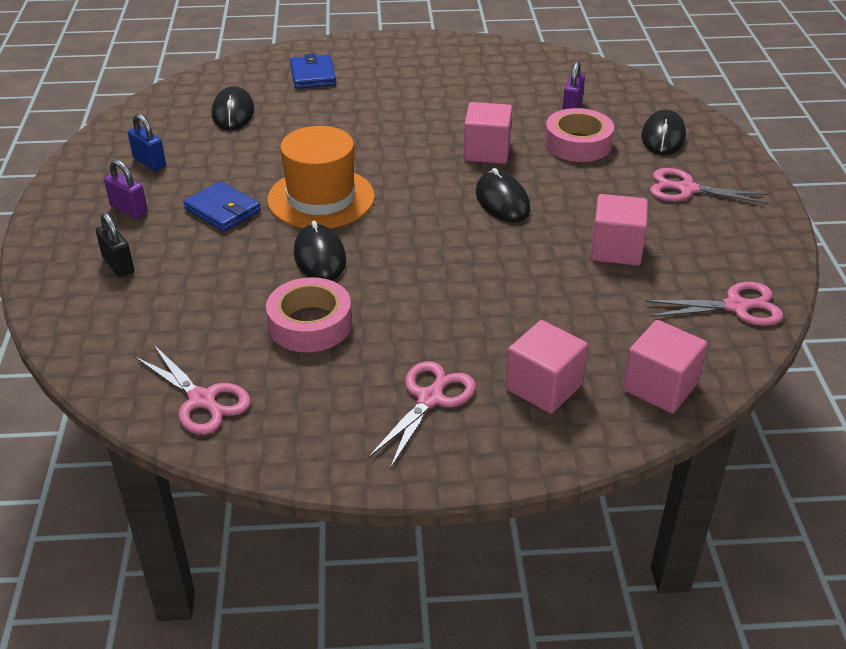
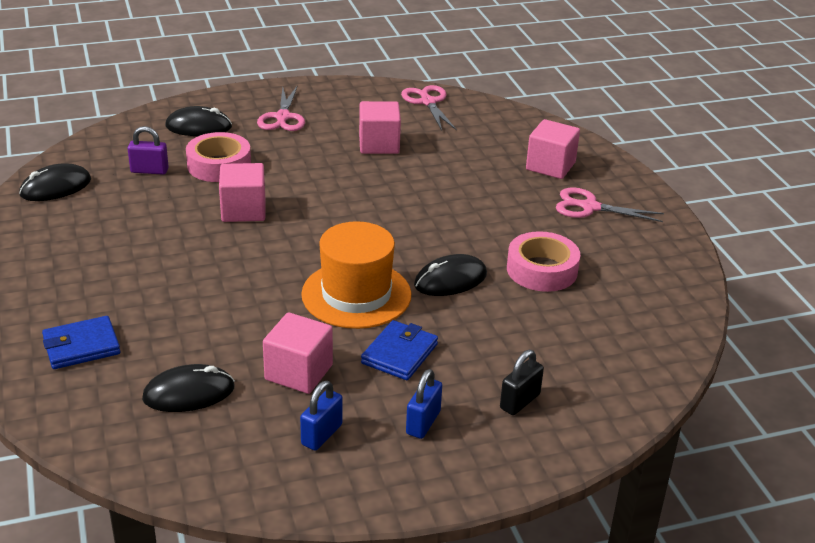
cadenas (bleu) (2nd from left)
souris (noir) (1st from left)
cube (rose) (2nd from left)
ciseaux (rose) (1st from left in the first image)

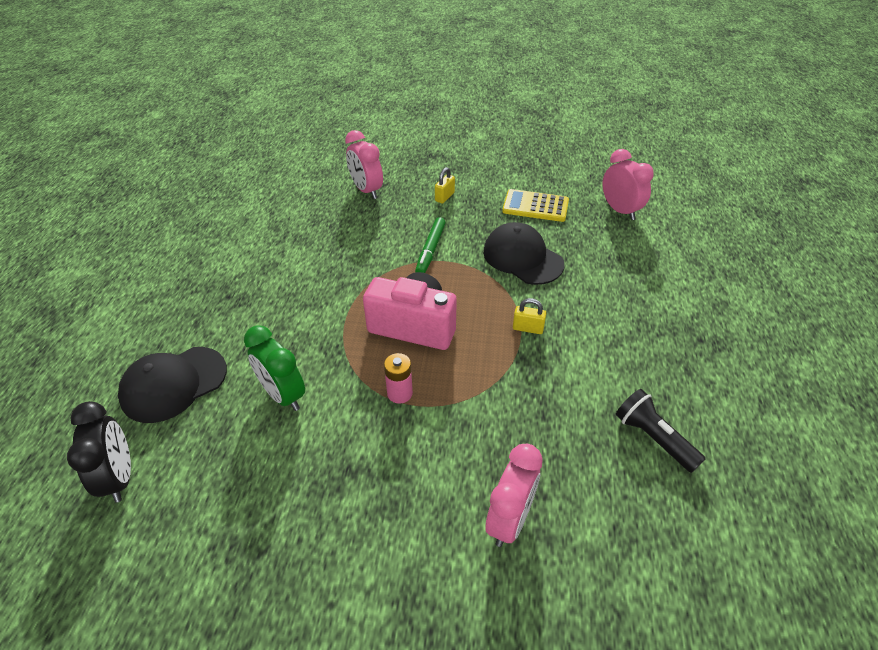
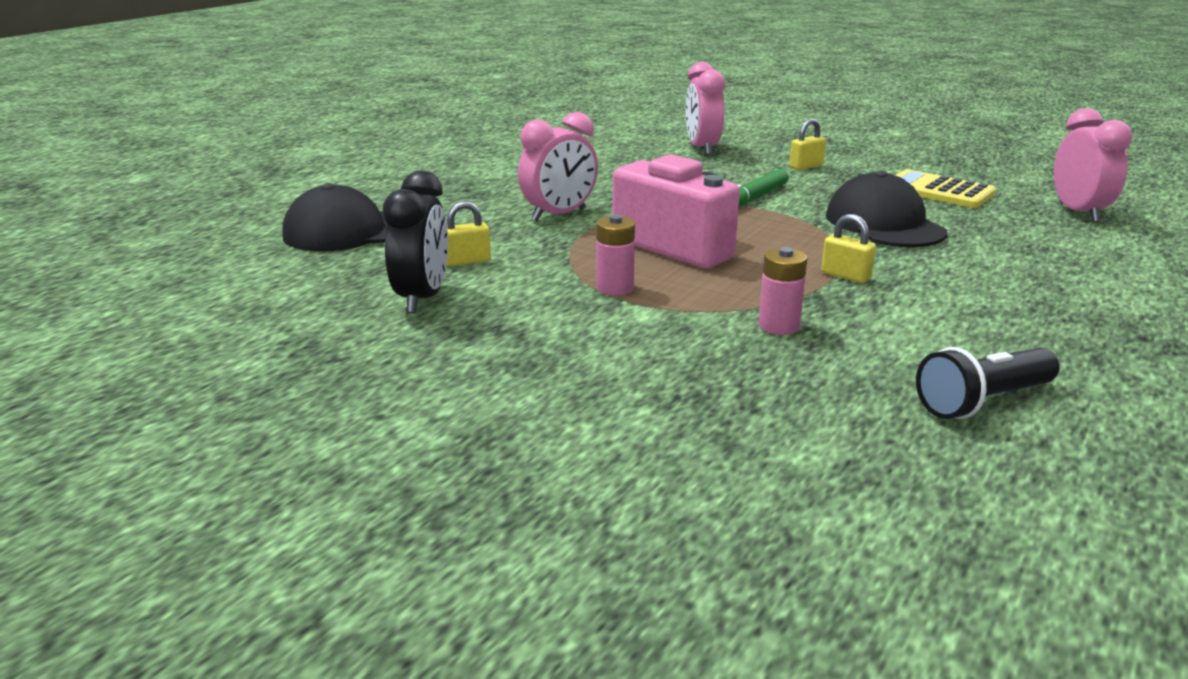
cadenas (jaune) (1st from left)
lampe de poche (noir)
réveil (noir)
réveil (rose) (1st from left)
pile (rose) (2nd from left)

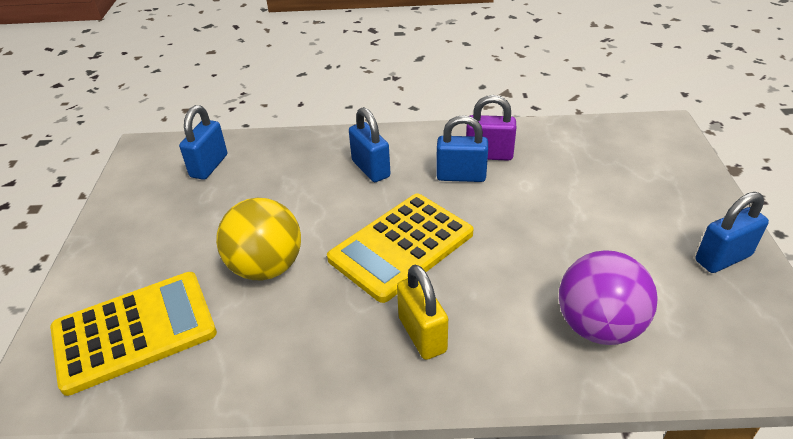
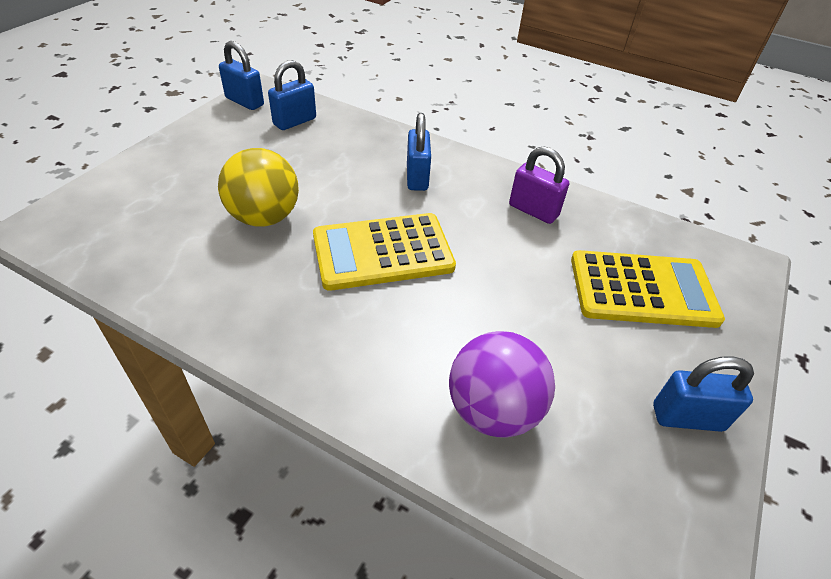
cadenas (bleu) (1st from left)
cadenas (jaune)
calculatrice (jaune) (2nd from left)

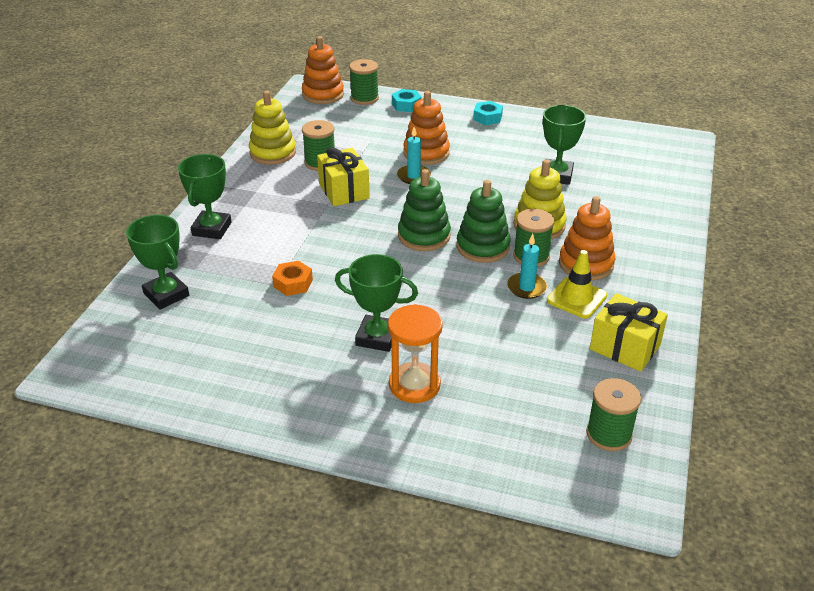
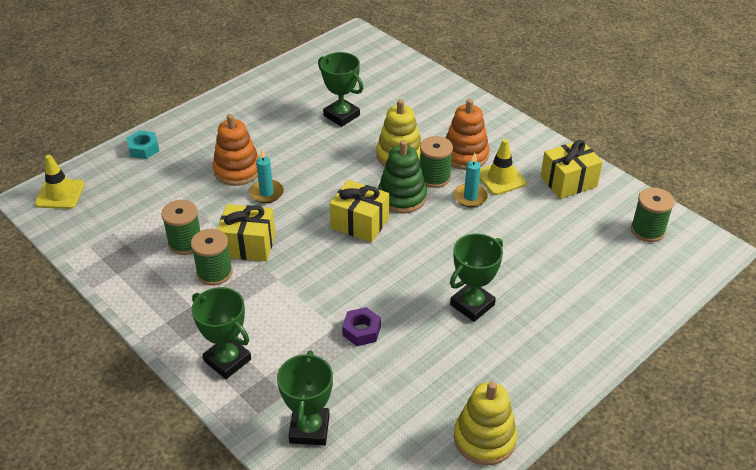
cône de chantier (jaune) (1st from left)
bobine (vert) (2nd from left)
jouet à empiler (jaune) (2nd from left)
écrou (turquoise) (2nd from left in the first image)
cadeau (jaune) (2nd from left)
trophée (vert) (2nd from left)
écrou (violet)
sablier (orange)

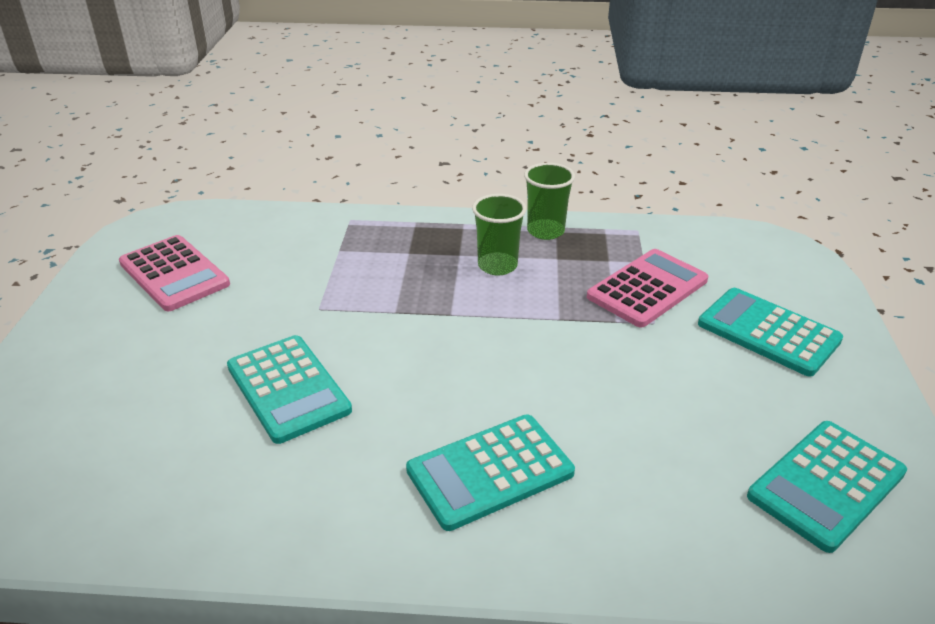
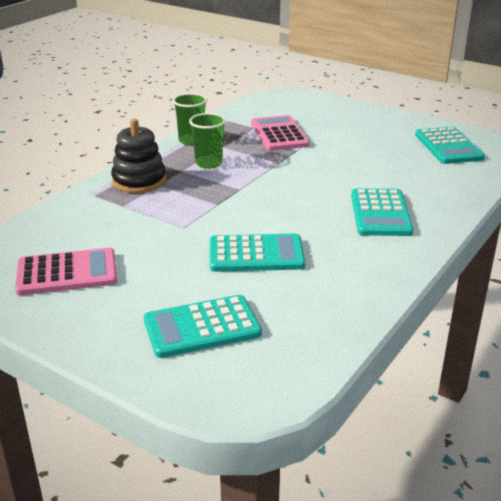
calculatrice (turquoise) (1st from left)
jouet à empiler (noir)

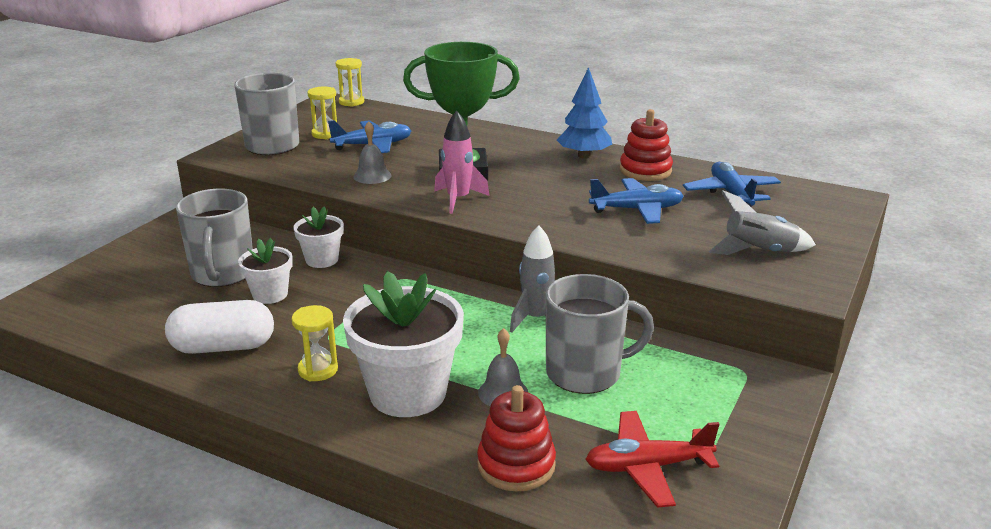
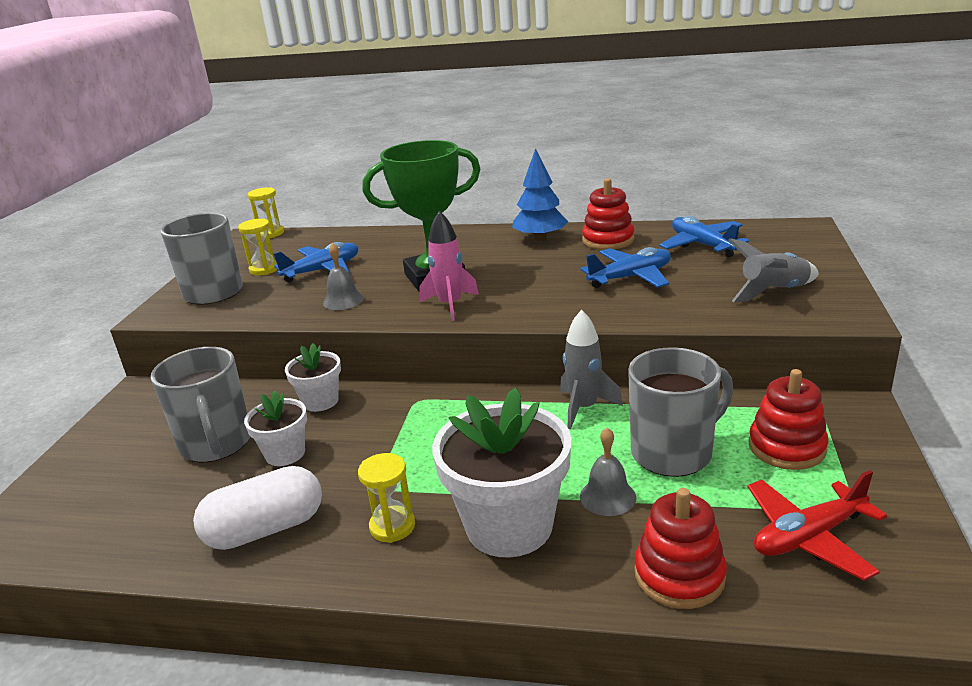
jouet à empiler (rouge) (3rd from left)

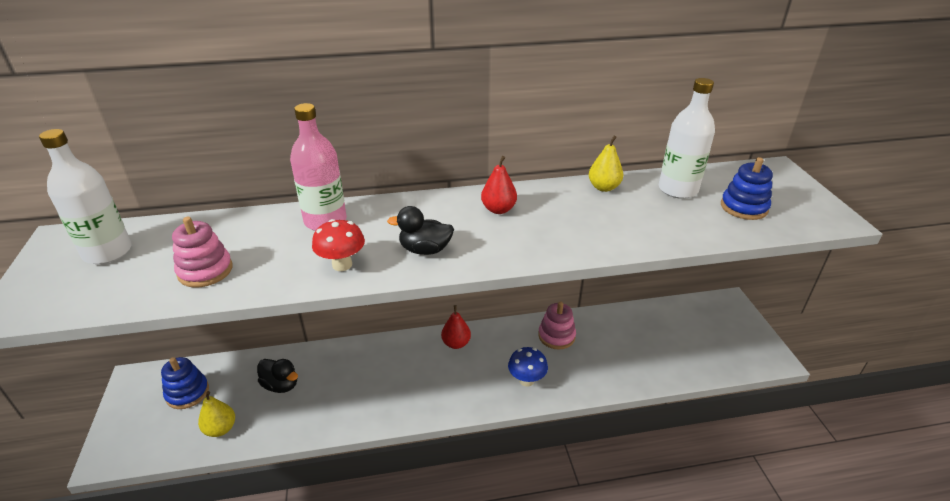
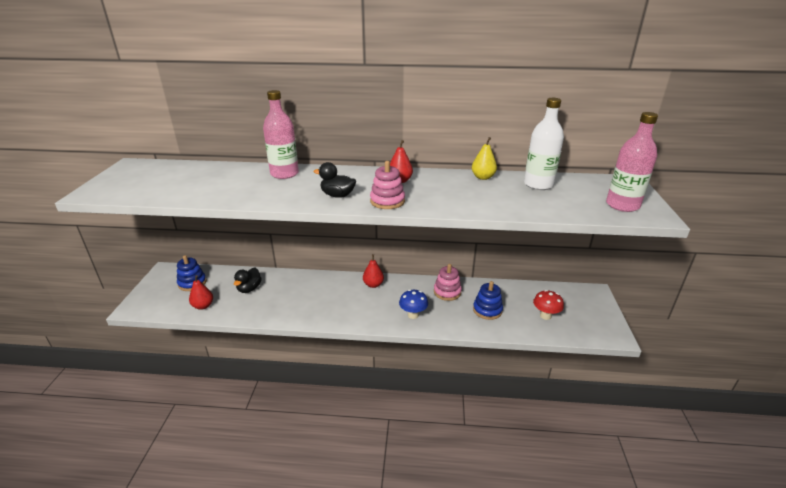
bouteille (blanc) (1st from left in the first image)
jouet à empiler (bleu) (2nd from left)
jouet à empiler (rose) (1st from left)
champignon (rouge)
canard (noir) (1st from left)
poire (rouge) (1st from left)
bouteille (rose) (2nd from left)

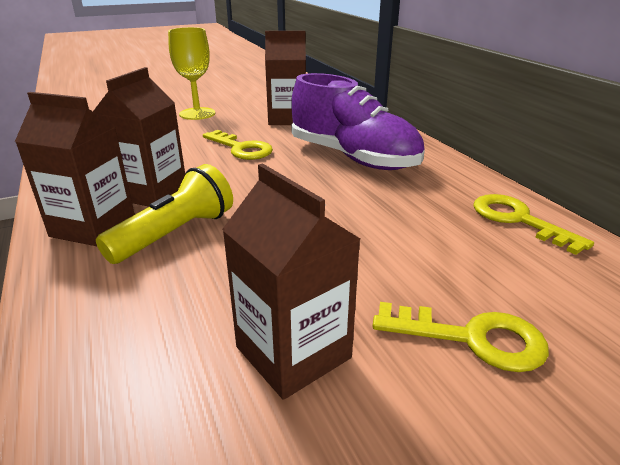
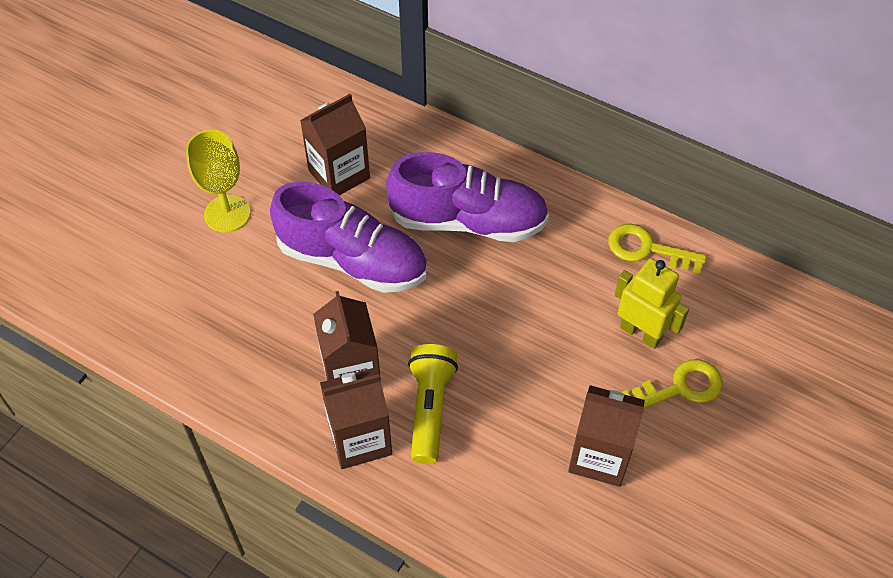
chaussure (violet) (1st from left)
robot (jaune)

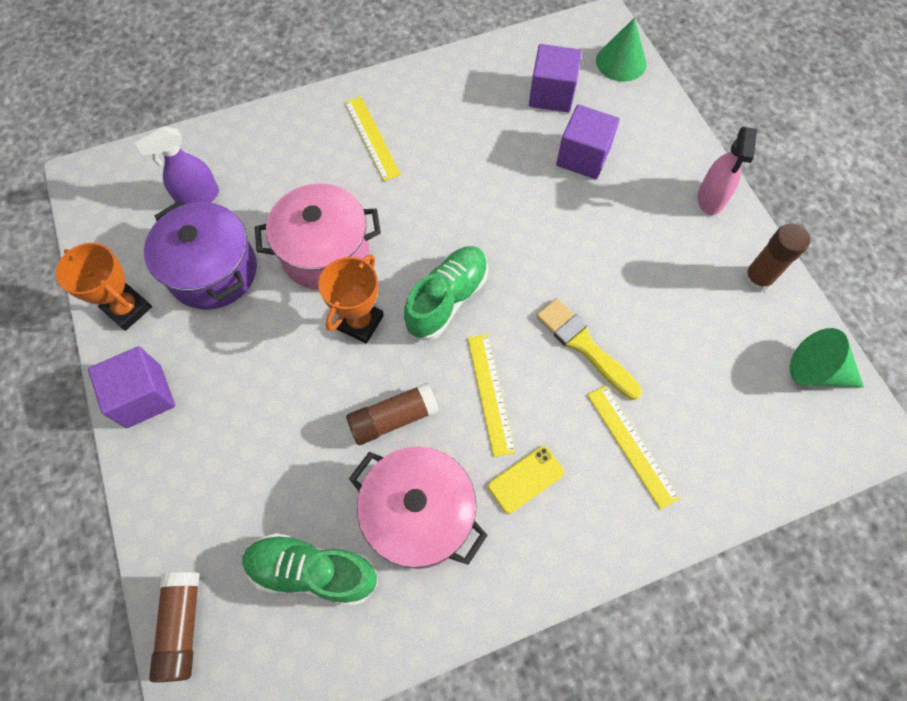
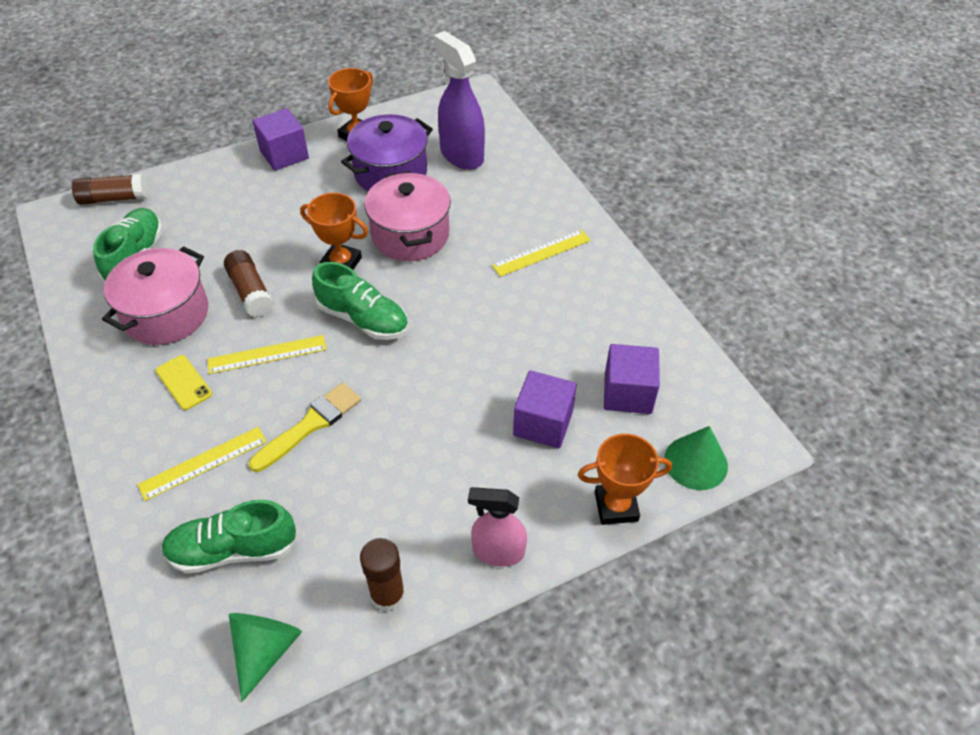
vaporisateur (violet)
trophée (orange) (3rd from left)
chaussure (vert) (2nd from left)

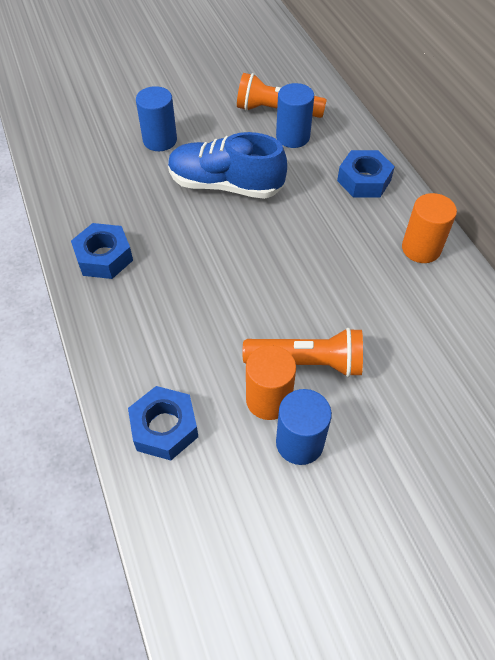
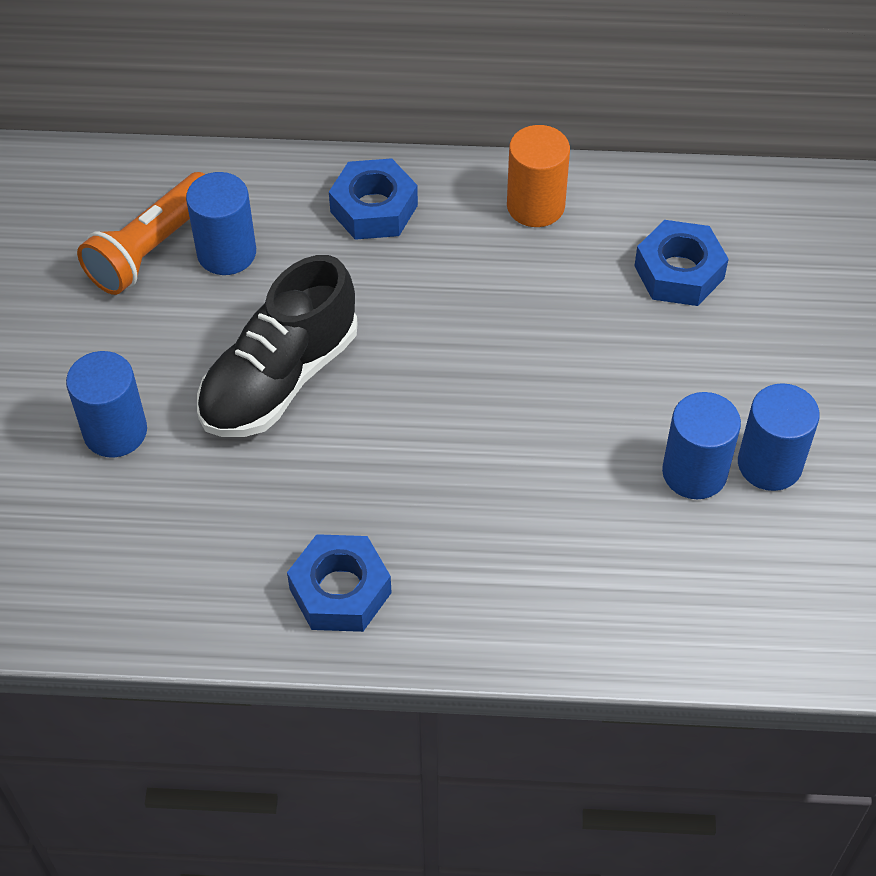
chaussure (noir)
lampe de poche (orange) (2nd from left in the first image)
cylindre (bleu) (3rd from left)
écrou (bleu) (3rd from left)

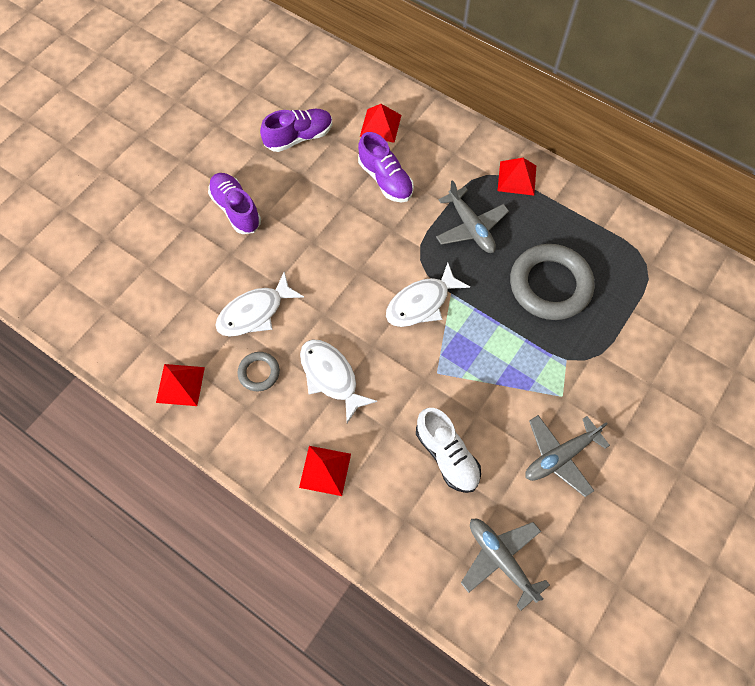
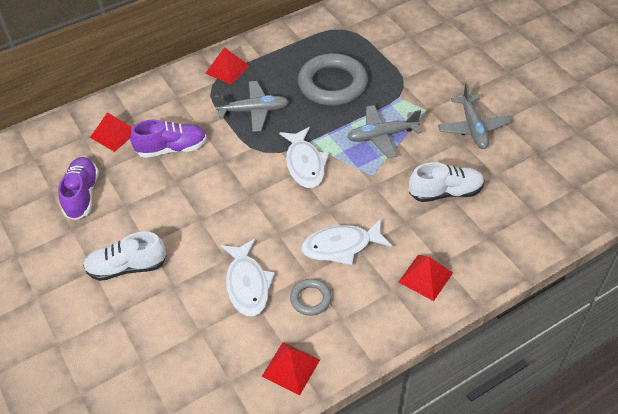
chaussure (blanc) (1st from left)
avion (gris) (2nd from left)

